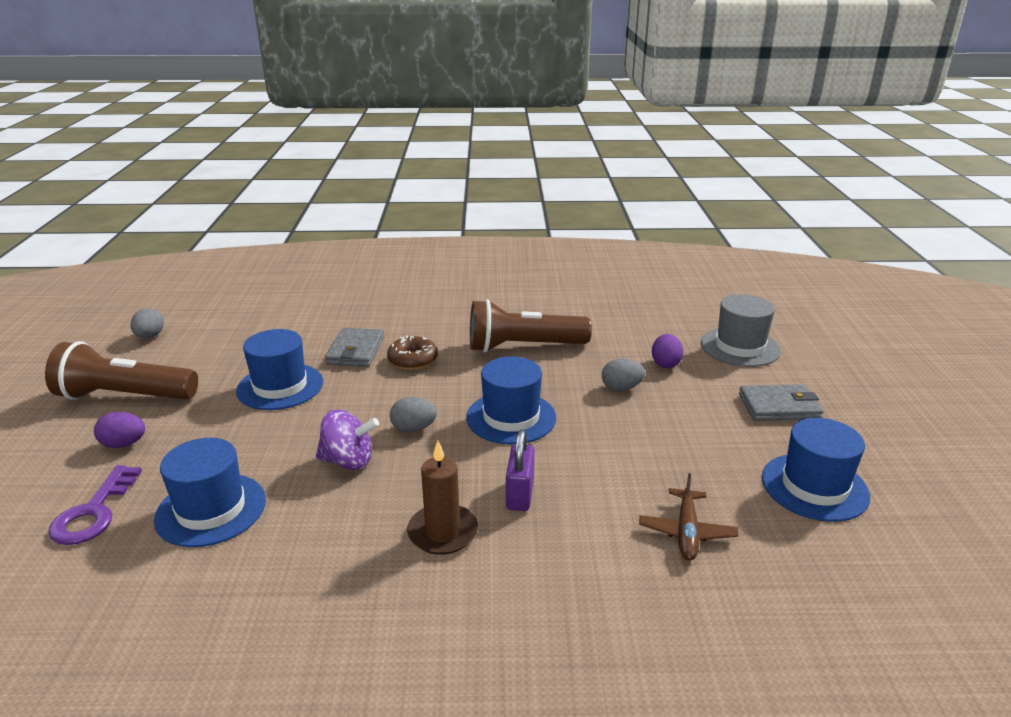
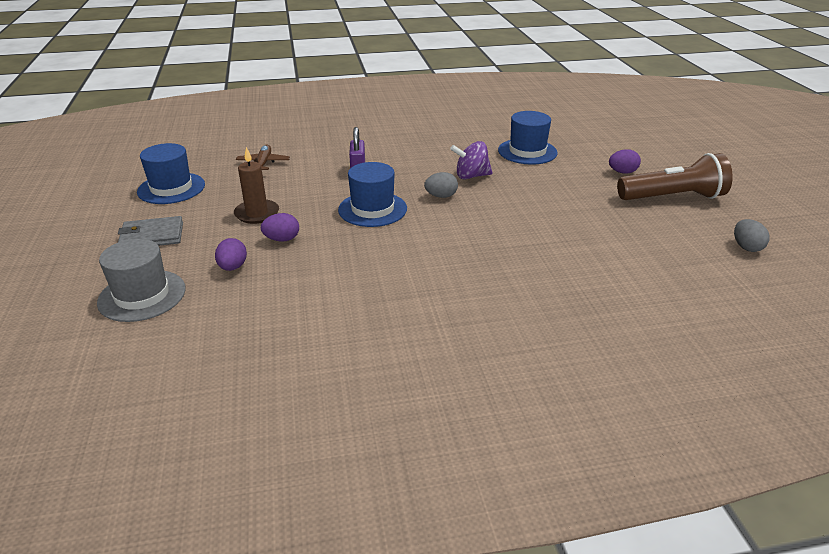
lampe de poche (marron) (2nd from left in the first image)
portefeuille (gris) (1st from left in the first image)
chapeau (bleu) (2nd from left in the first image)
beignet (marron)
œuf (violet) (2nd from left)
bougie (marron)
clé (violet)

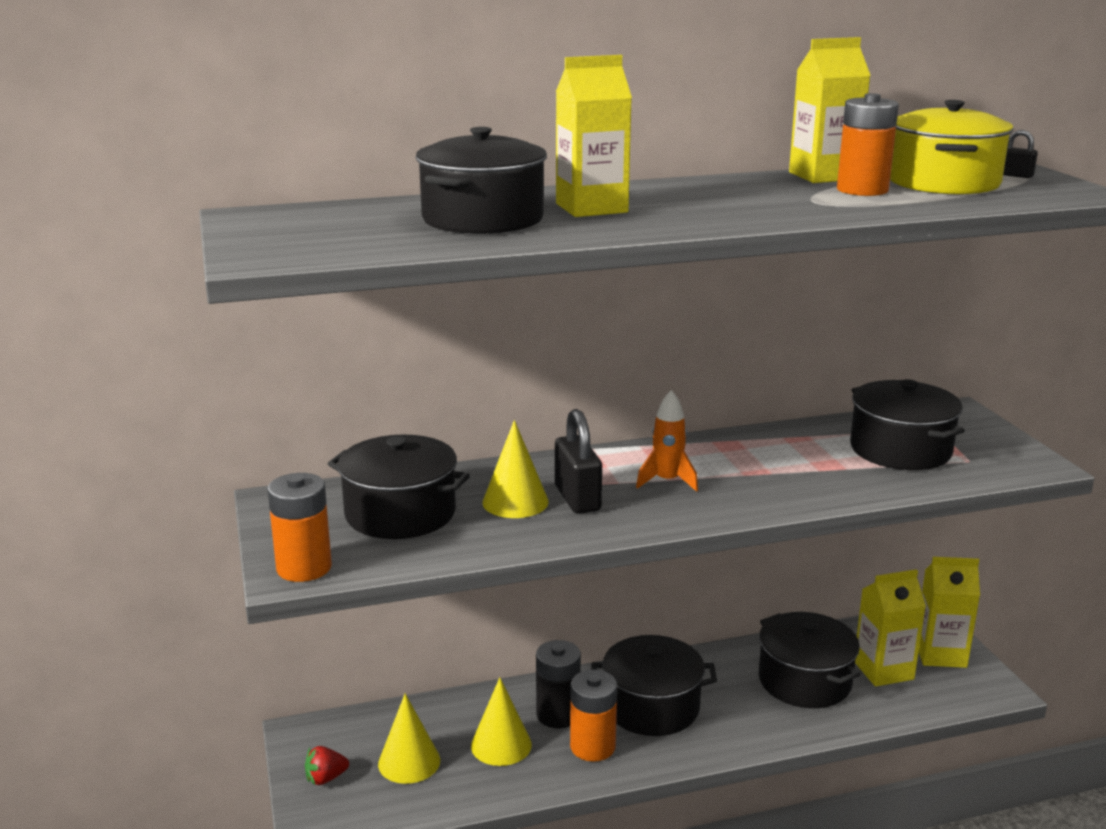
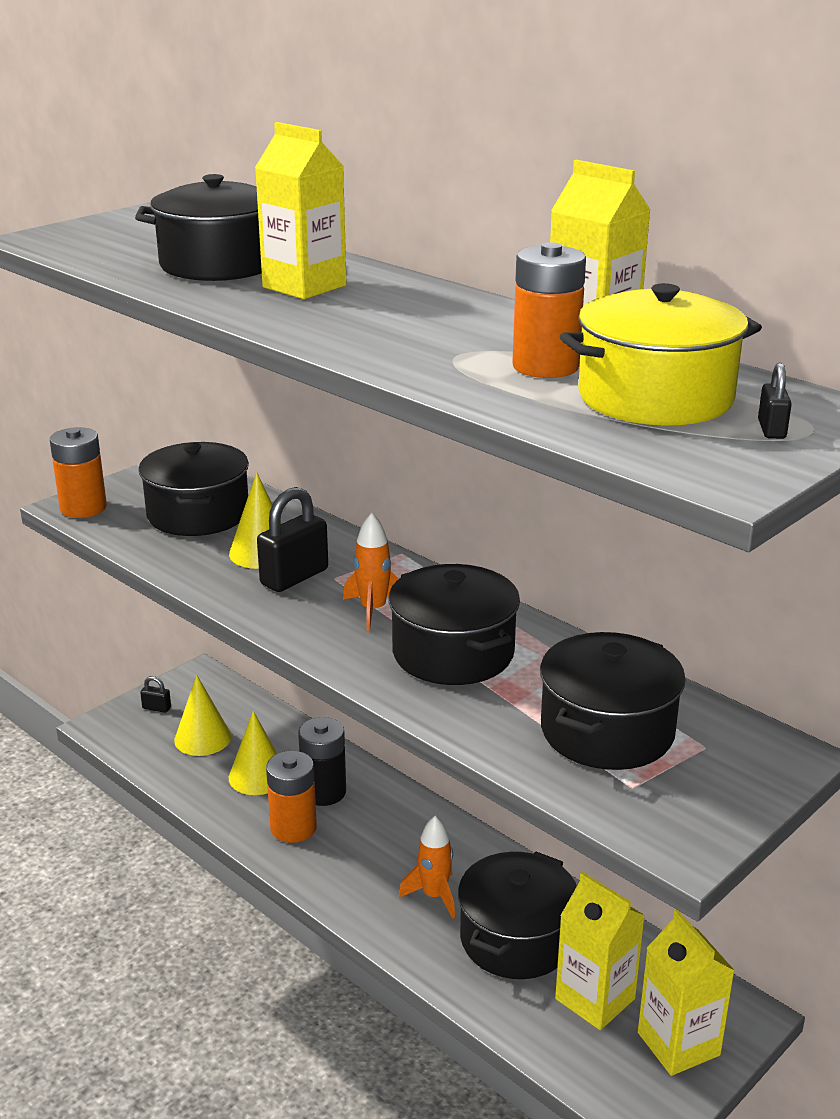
marmite (noir) (3rd from left)
cadenas (noir) (1st from left)
fusée (orange) (2nd from left)

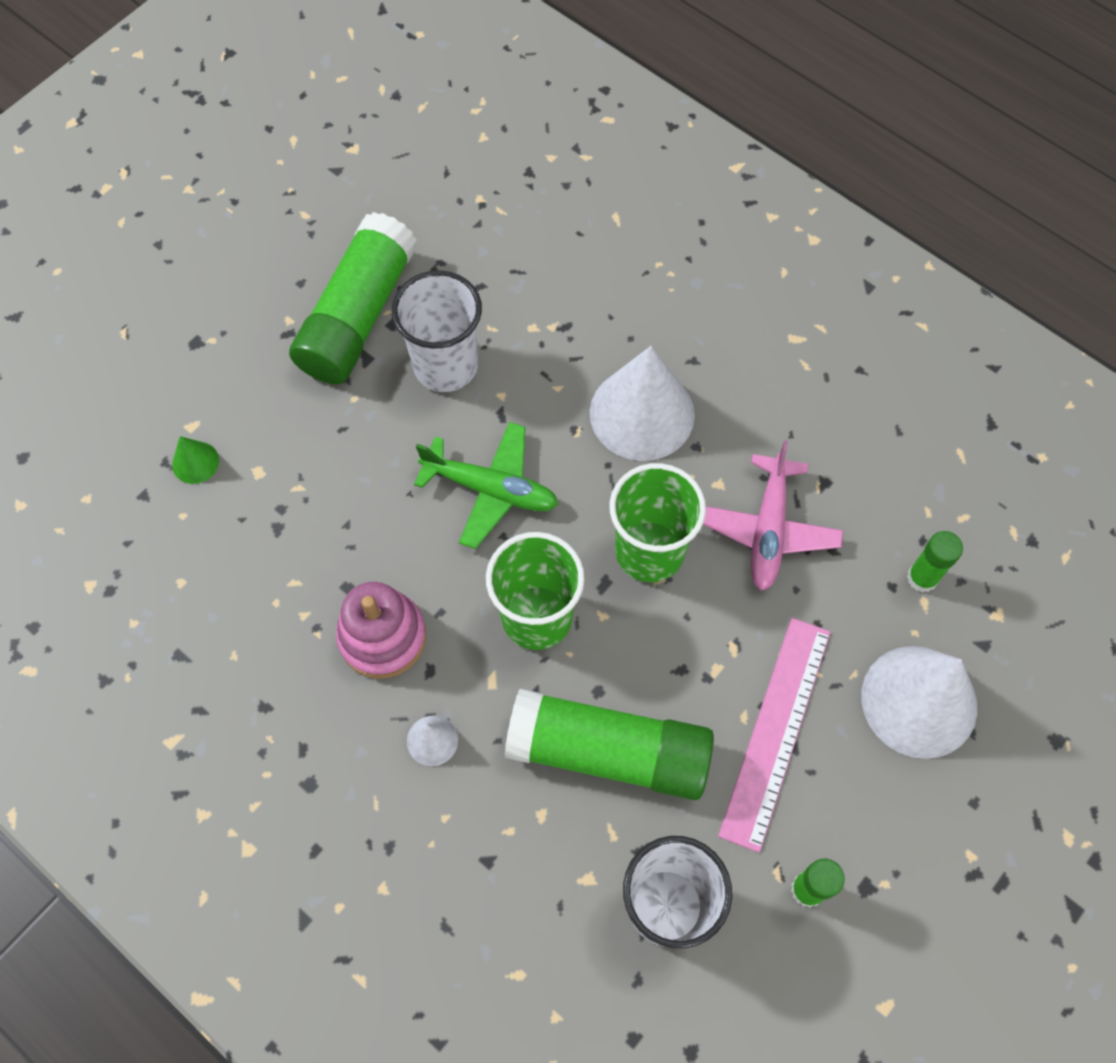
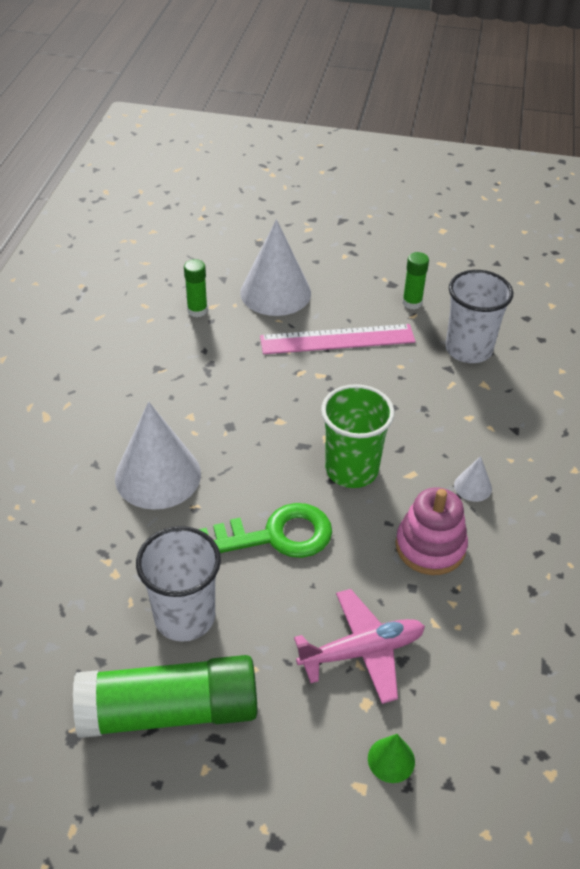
clé (vert)
avion (rose)
gobelet (vert) (2nd from left in the first image)
bâton de colle (vert) (2nd from left in the first image)

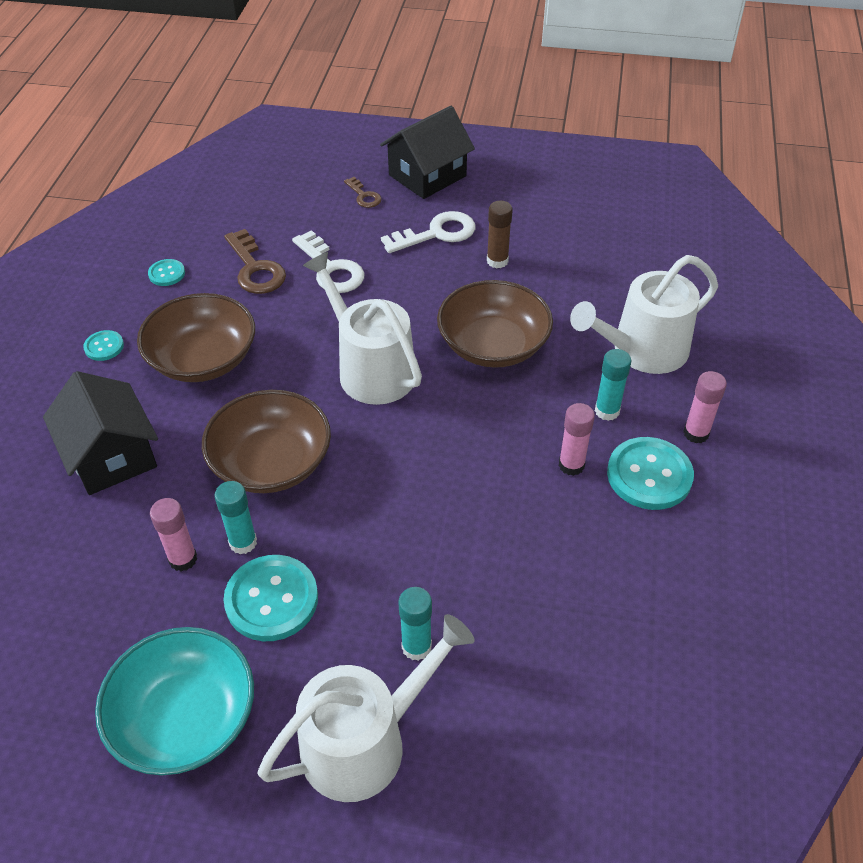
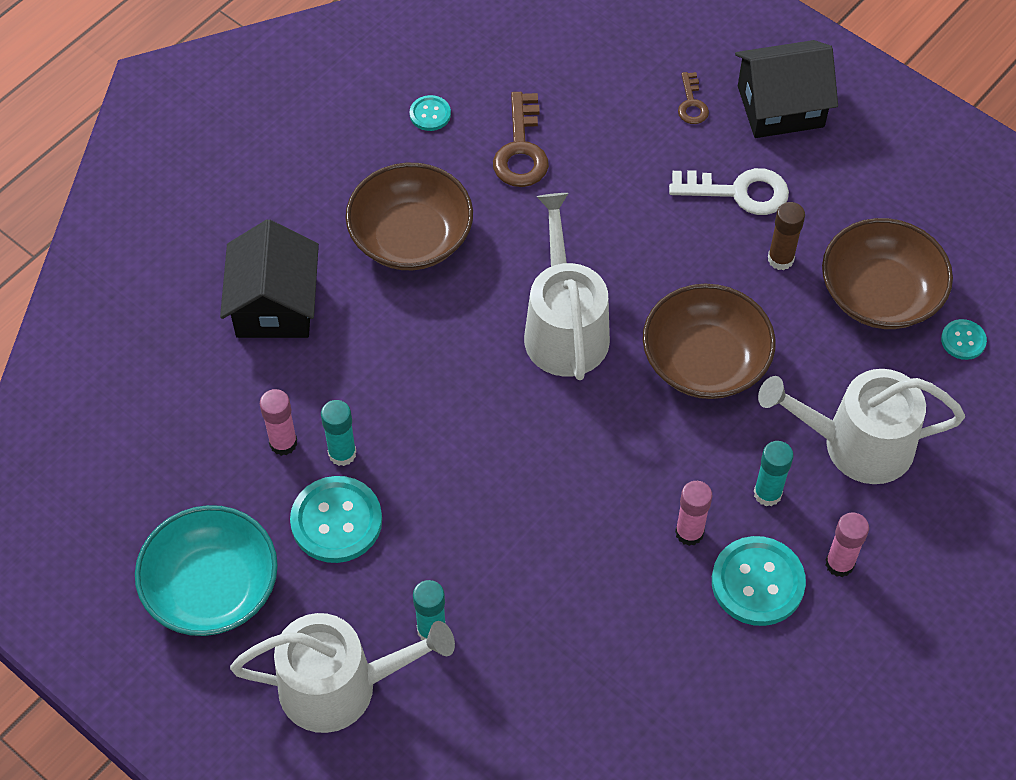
clé (blanc) (1st from left in the first image)
bouton (turquoise) (4th from left)
bol (marron) (3rd from left)

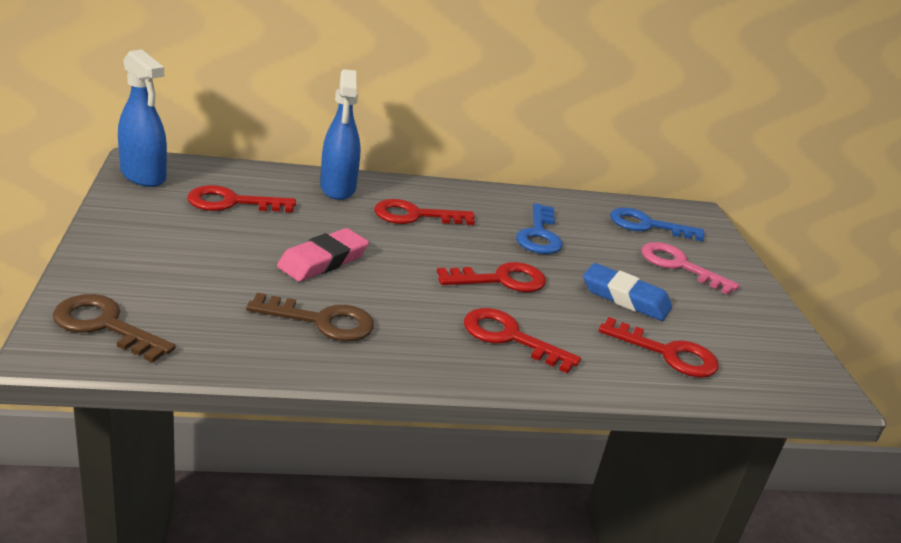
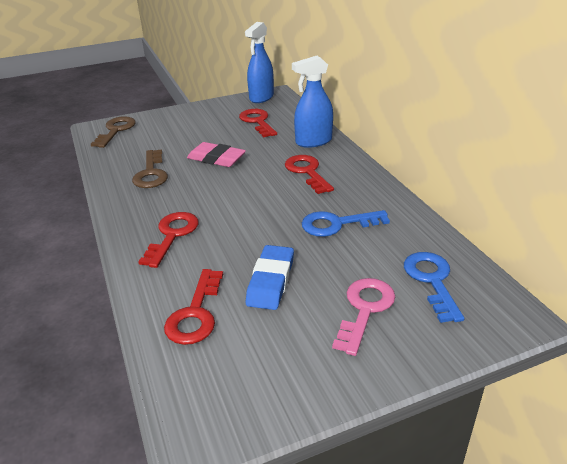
clé (rouge) (3rd from left in the first image)

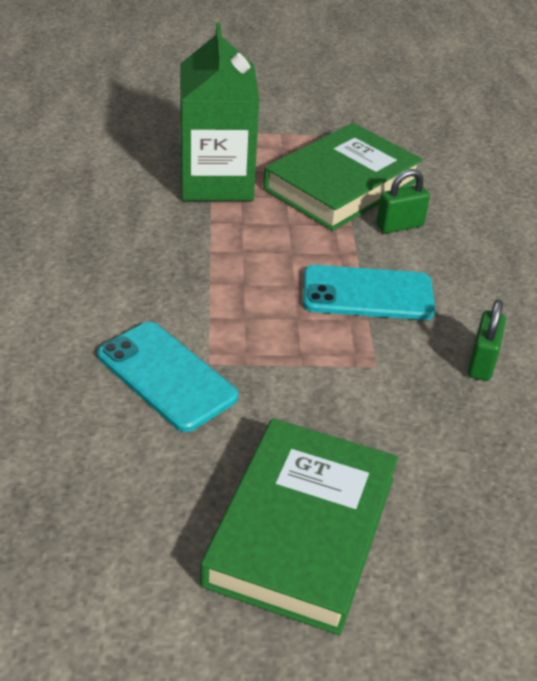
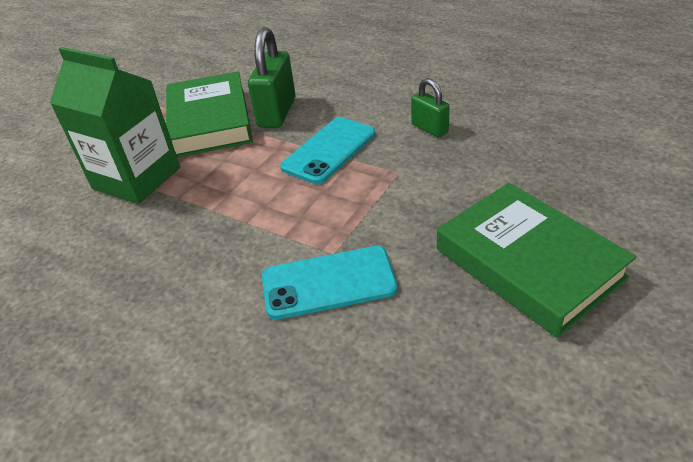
cadenas (vert) (1st from left)

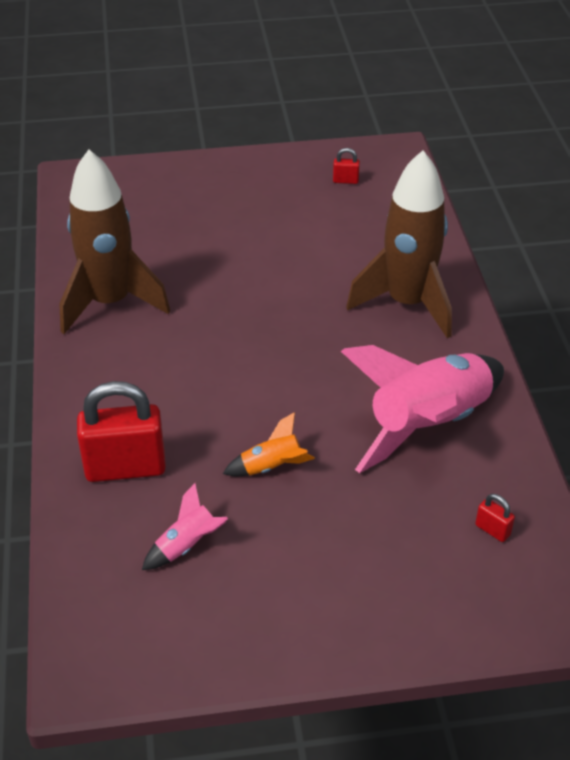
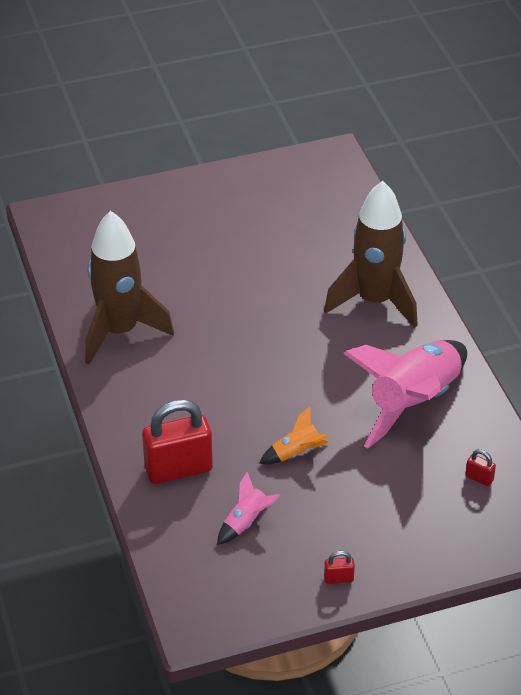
cadenas (rouge) (2nd from left)

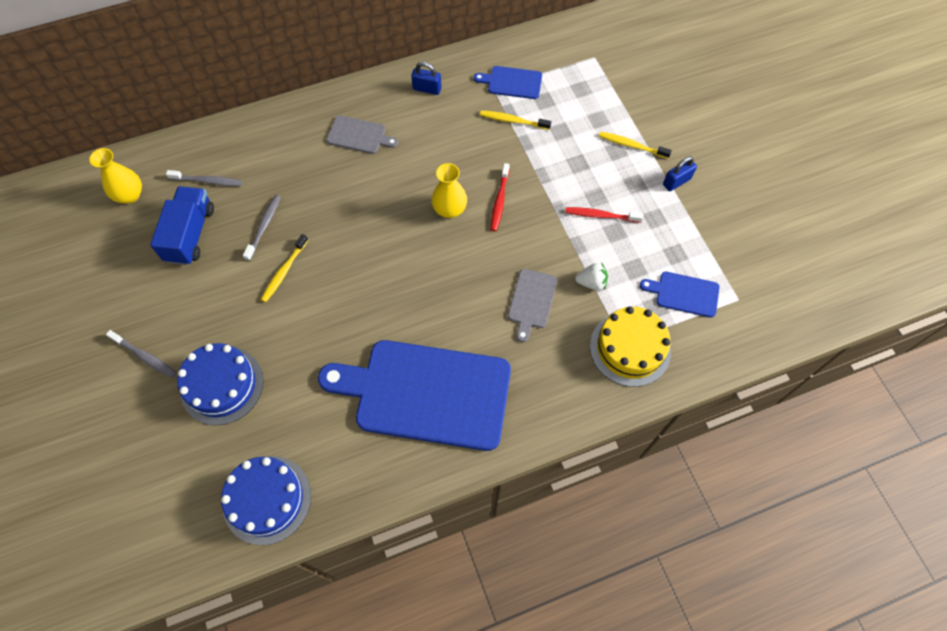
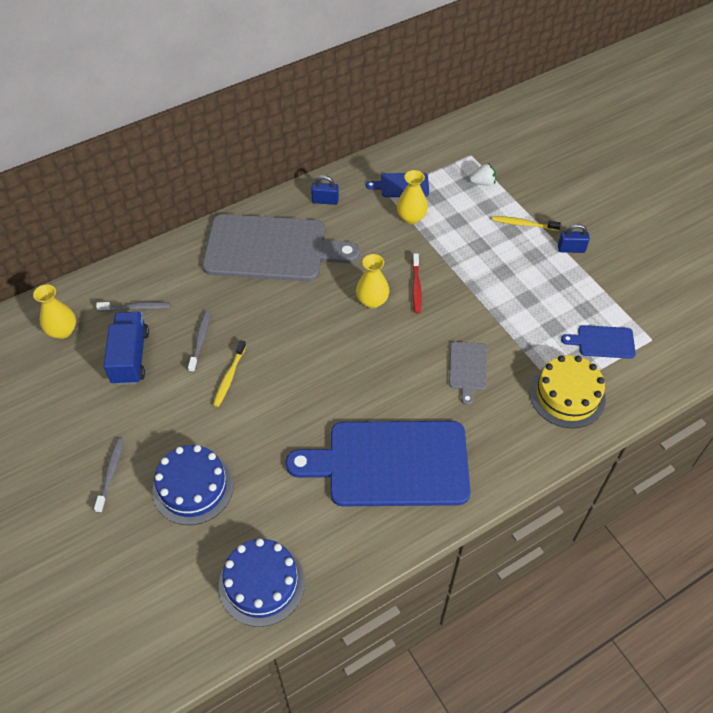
vase (jaune) (3rd from left)
planche à découper (gris) (1st from left)
cadenas (bleu) (2nd from left)
brosse à dents (rouge) (2nd from left in the first image)
fraise (blanc)
brosse à dents (gris) (1st from left)

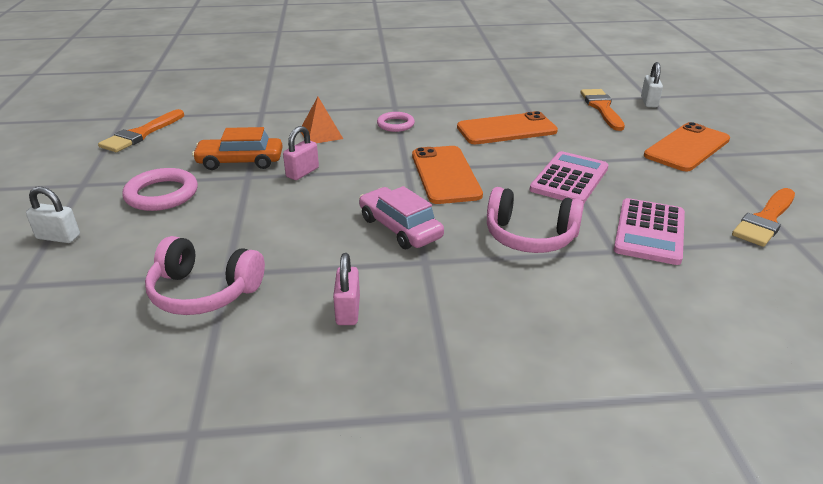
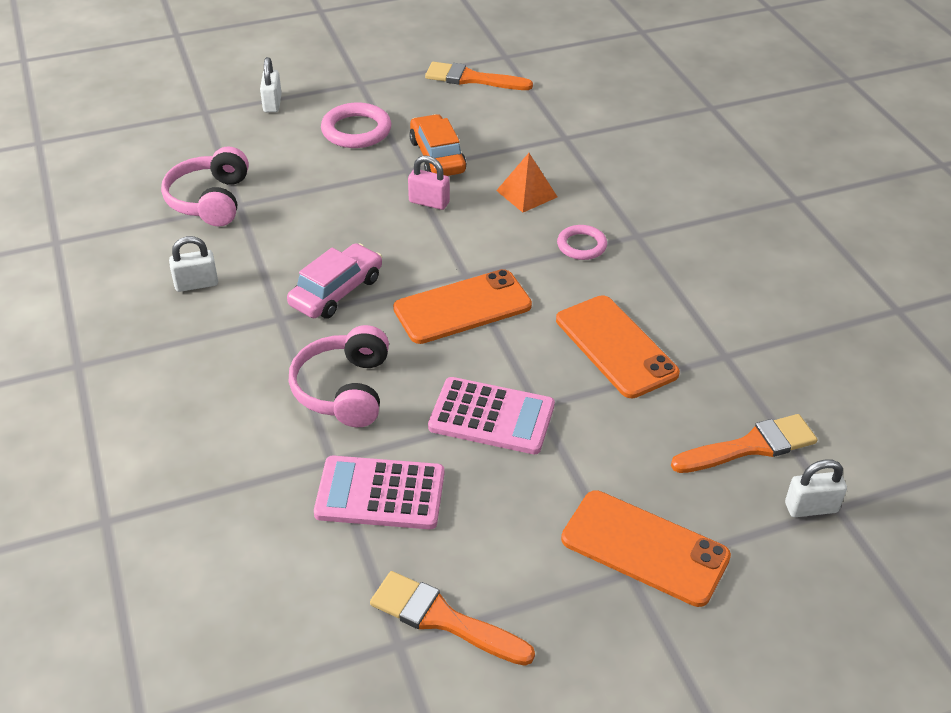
cadenas (blanc) (1st from left)

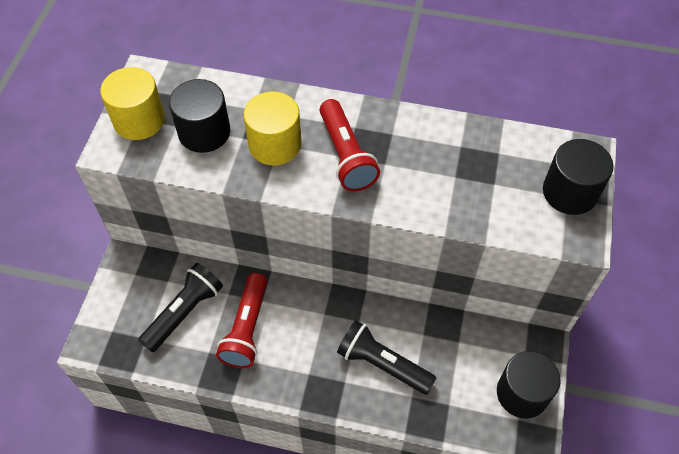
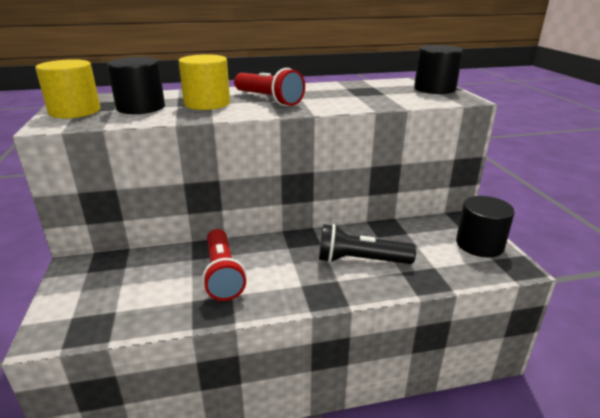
lampe de poche (noir) (1st from left in the first image)

